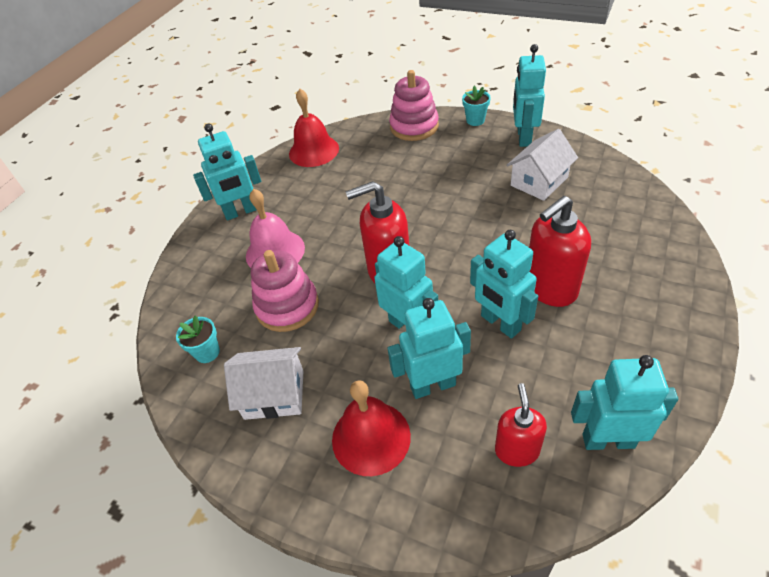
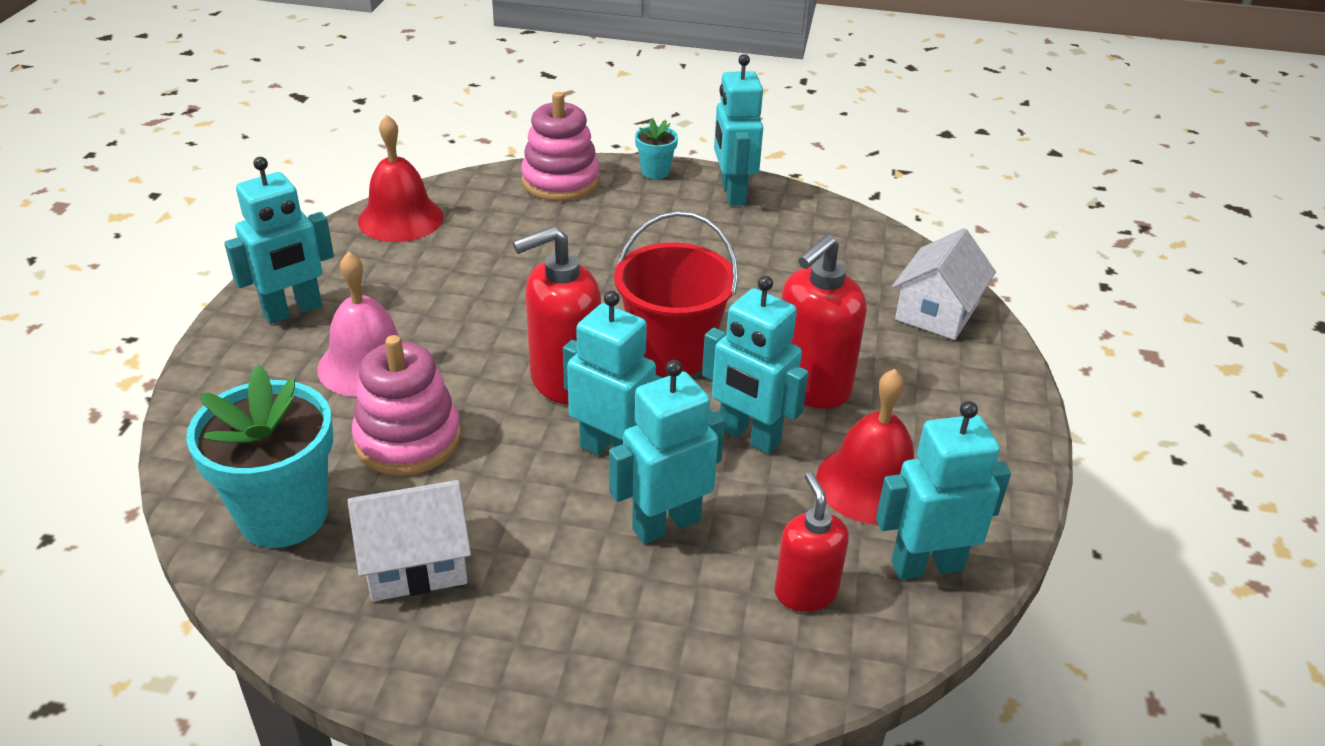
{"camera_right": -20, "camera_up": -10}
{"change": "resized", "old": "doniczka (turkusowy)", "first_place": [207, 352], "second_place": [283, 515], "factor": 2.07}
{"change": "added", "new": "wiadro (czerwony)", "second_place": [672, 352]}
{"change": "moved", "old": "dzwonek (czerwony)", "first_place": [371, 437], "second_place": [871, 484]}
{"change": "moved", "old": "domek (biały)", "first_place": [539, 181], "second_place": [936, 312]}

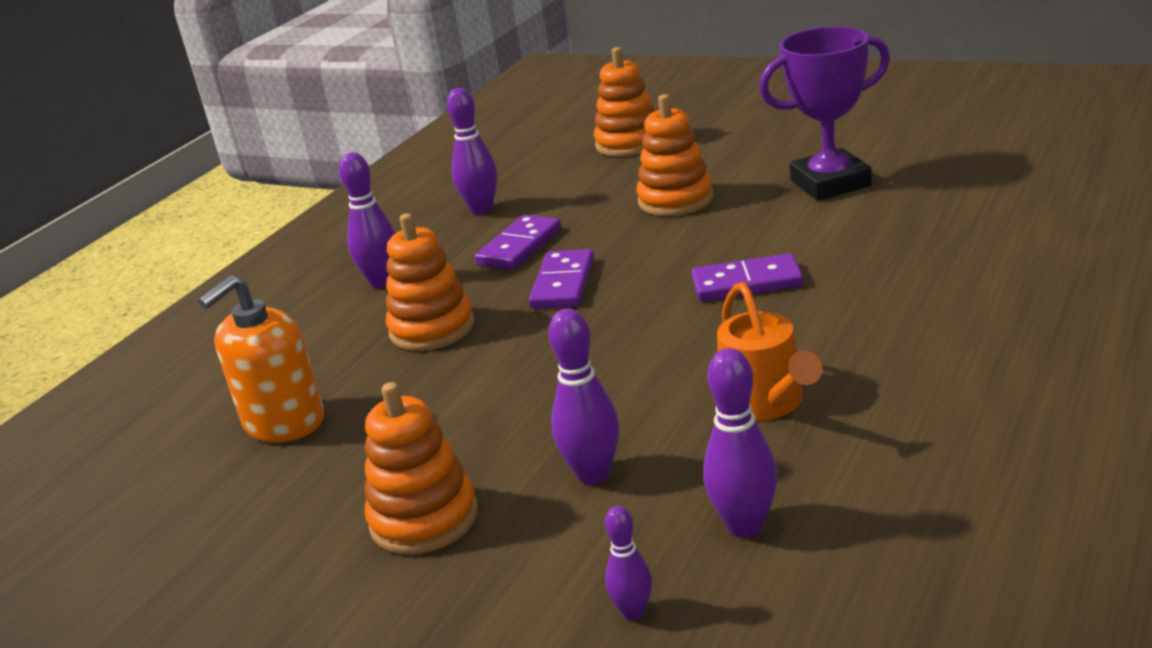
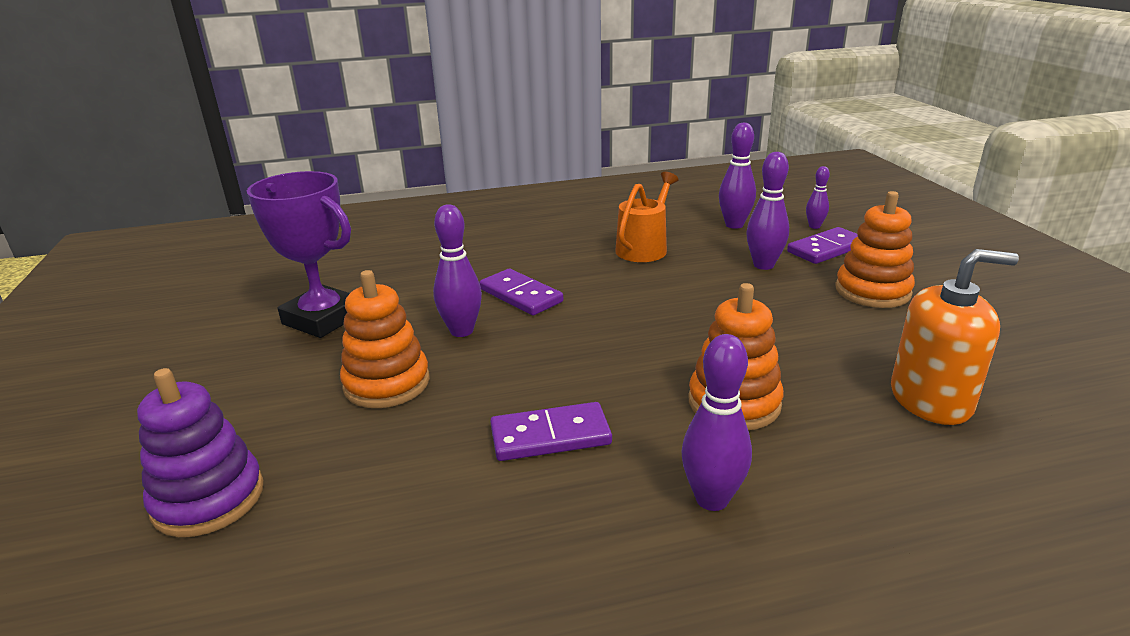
{"camera_right": -135, "camera_up": 0}
{"change": "recoloured", "old": "zabawka nakładanka (pomarańczowy)", "new": "zabawka nakładanka (fioletowy)", "first_place": [629, 143], "second_place": [208, 498]}
{"change": "moved", "old": "kręgiel (fioletowy)", "first_place": [481, 210], "second_place": [461, 331]}
{"change": "moved", "old": "kostka domina (fioletowy)", "first_place": [563, 283], "second_place": [826, 249]}

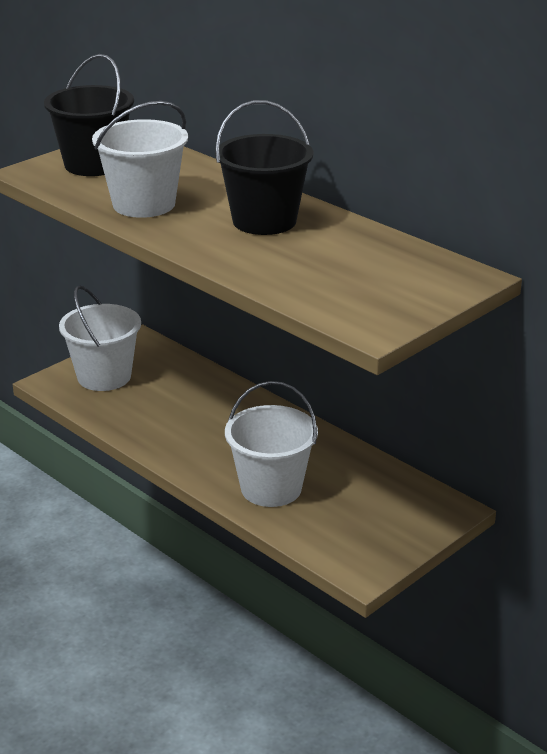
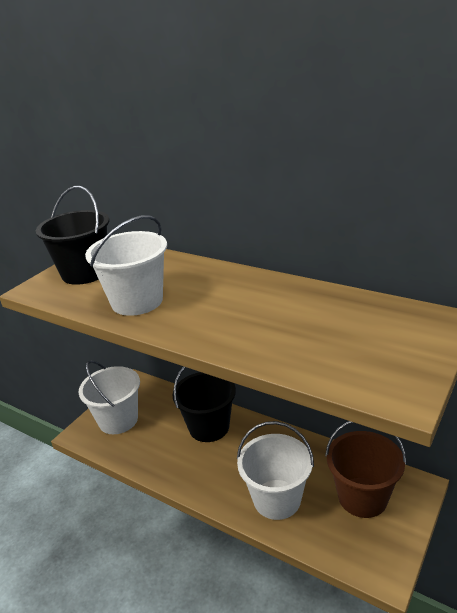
{"camera_right": -10, "camera_up": 0}
{"change": "moved", "old": "wiadro (czarny)", "first_place": [264, 221], "second_place": [209, 427]}
{"change": "added", "new": "wiadro (brązowy)", "second_place": [362, 497]}

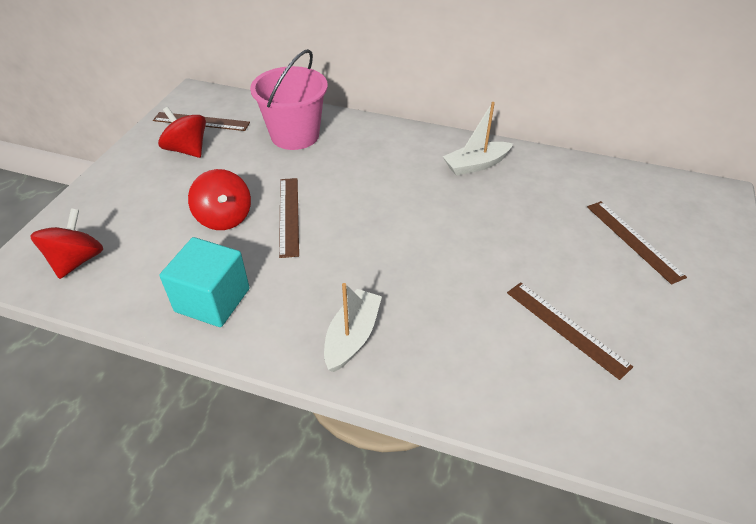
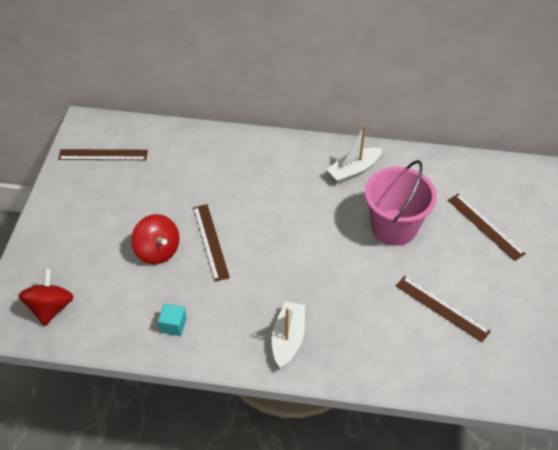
{"camera_right": -10, "camera_up": 5}
{"change": "resized", "old": "sześcian (turkusowy)", "first_place": [212, 300], "second_place": [173, 325], "factor": 0.5}
{"change": "moved", "old": "wiadro (różowy)", "first_place": [295, 135], "second_place": [394, 227]}
{"change": "removed", "old": "bączek (czerwony)", "first_place": [187, 150]}

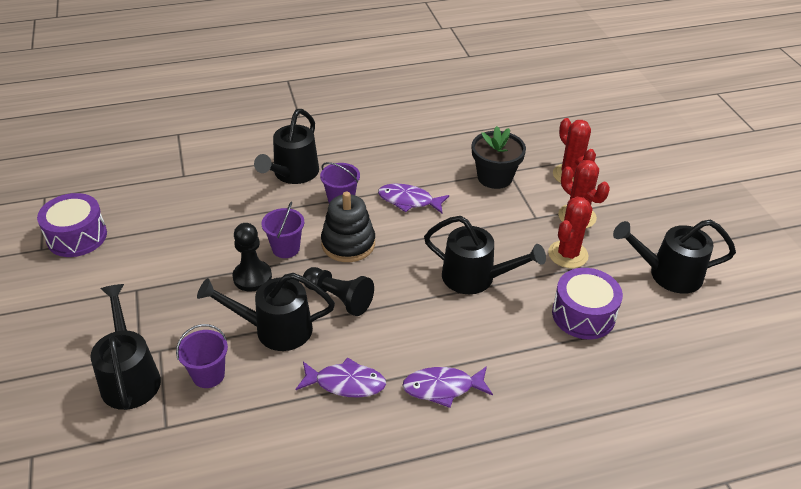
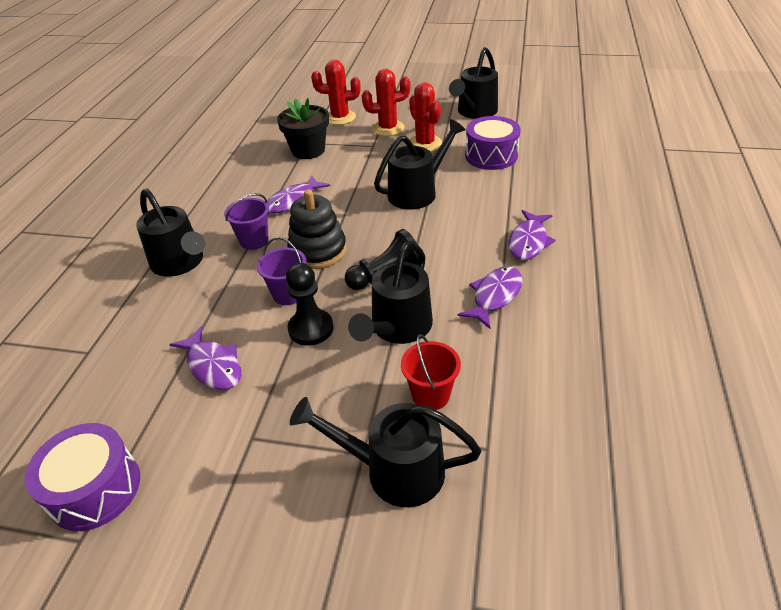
{"camera_right": -60, "camera_up": 0}
{"change": "added", "new": "ryba (fioletowy)", "second_place": [213, 366]}
{"change": "recoloured", "old": "wiadro (fioletowy)", "new": "wiadro (czerwony)", "first_place": [208, 375], "second_place": [430, 395]}

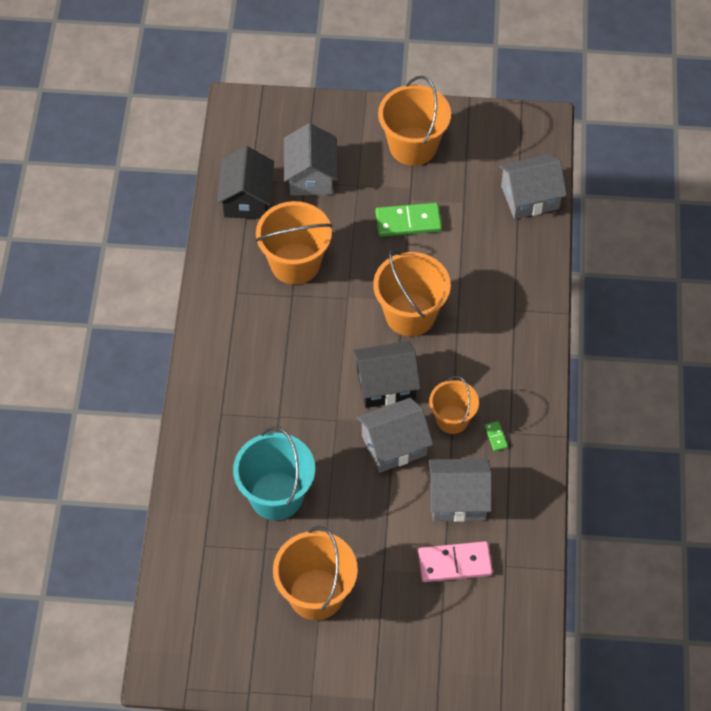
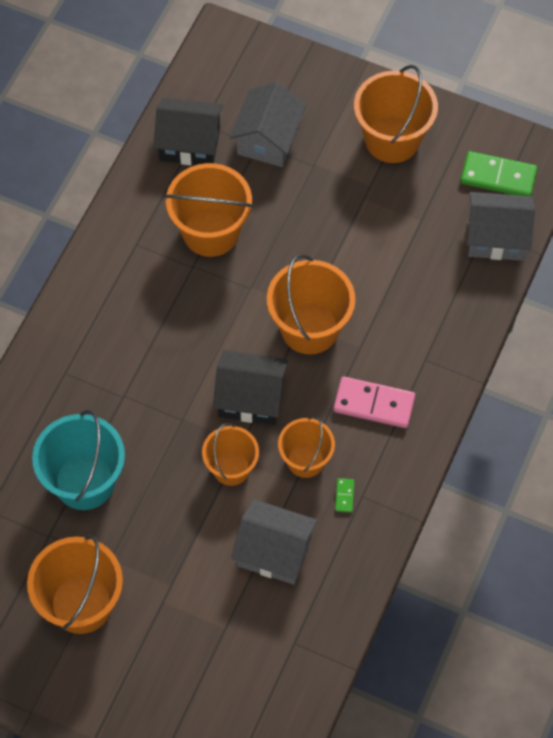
{"camera_right": 20, "camera_up": 5}
{"change": "turned", "old": "domek (czarny)", "first_place": [247, 198], "second_place": [189, 144], "degrees": 75}
{"change": "replaced", "old": "domek (szary)", "new": "wiadro (pomarańczowy)", "first_place": [394, 445], "second_place": [231, 468]}
{"change": "moved", "old": "kostka domina (różowy)", "first_place": [455, 563], "second_place": [374, 404]}
{"change": "moved", "old": "kostka domina (zielony)", "first_place": [408, 222], "second_place": [498, 177]}

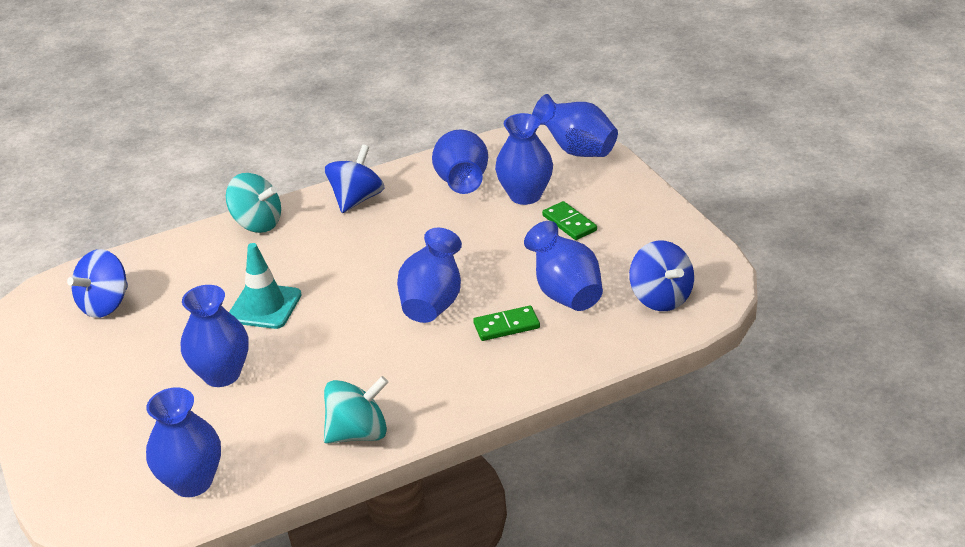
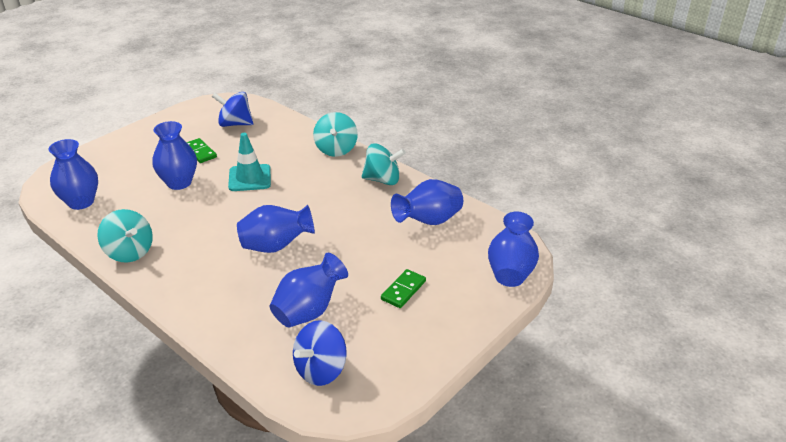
{"camera_right": 65, "camera_up": 0}
{"change": "moved", "old": "kostka domina (zielony)", "first_place": [506, 326], "second_place": [200, 152]}
{"change": "recoloured", "old": "bączek (niebieski)", "new": "bączek (turkusowy)", "first_place": [357, 199], "second_place": [382, 180]}
{"change": "removed", "old": "wazon (niebieski)", "first_place": [525, 195]}

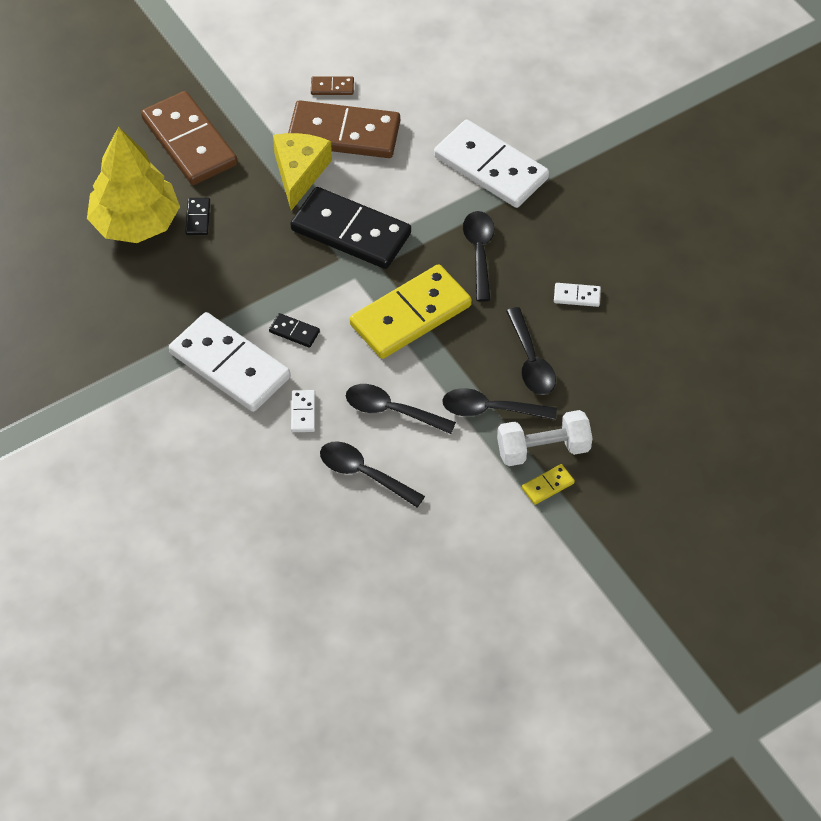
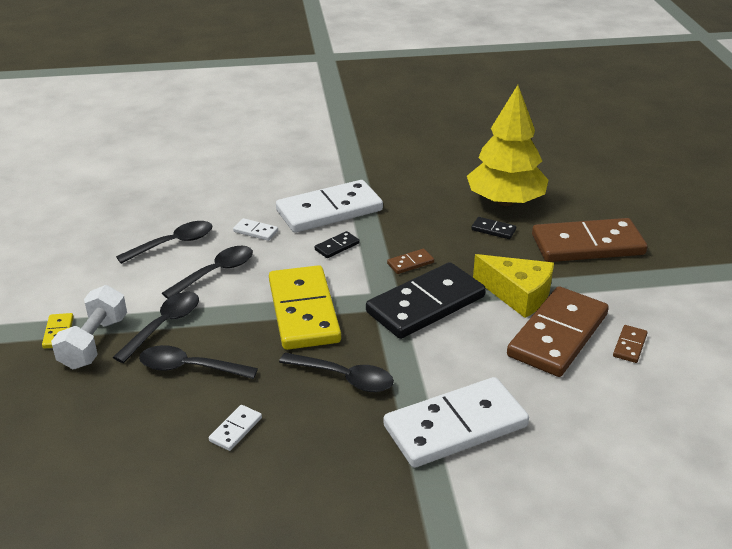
{"camera_right": 115, "camera_up": -20}
{"change": "added", "new": "kostka domina (brązowy)", "second_place": [410, 263]}

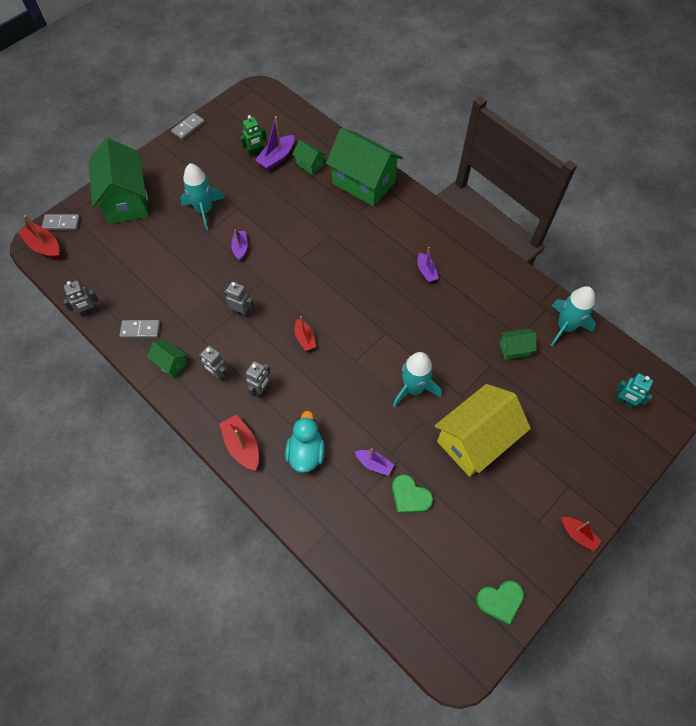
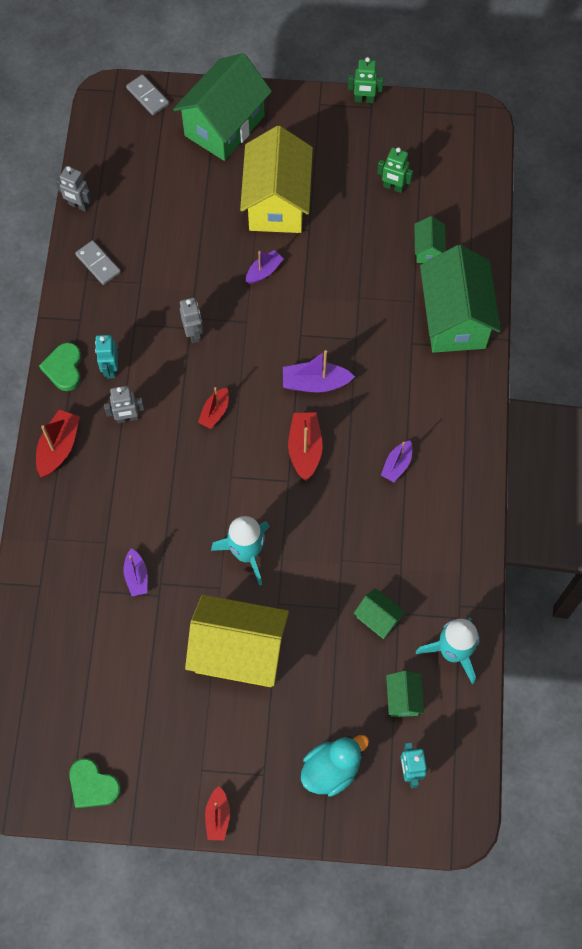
{"camera_right": 50, "camera_up": 5}
{"change": "moved", "old": "serce (zielony)", "first_place": [409, 496], "second_place": [64, 368]}
{"change": "recoloured", "old": "robot (szary)", "new": "robot (turkusowy)", "first_place": [218, 375], "second_place": [110, 369]}
{"change": "replaced", "old": "rakieta (turkusowy)", "new": "domek (żółty)", "first_place": [204, 211], "second_place": [277, 202]}
{"change": "moved", "old": "łódka (fioletowy)", "first_place": [276, 158], "second_place": [315, 383]}
{"change": "moved", "old": "łódka (czerwony)", "first_place": [44, 246], "second_place": [305, 449]}
{"change": "moved", "old": "kaczka (turkusowy)", "first_place": [306, 452], "second_place": [331, 769]}
{"change": "replaced", "old": "kostka domina (szary)", "new": "robot (zielony)", "first_place": [188, 128], "second_place": [364, 100]}
{"change": "moved", "old": "domek (zielony)", "first_place": [171, 363], "second_place": [403, 698]}

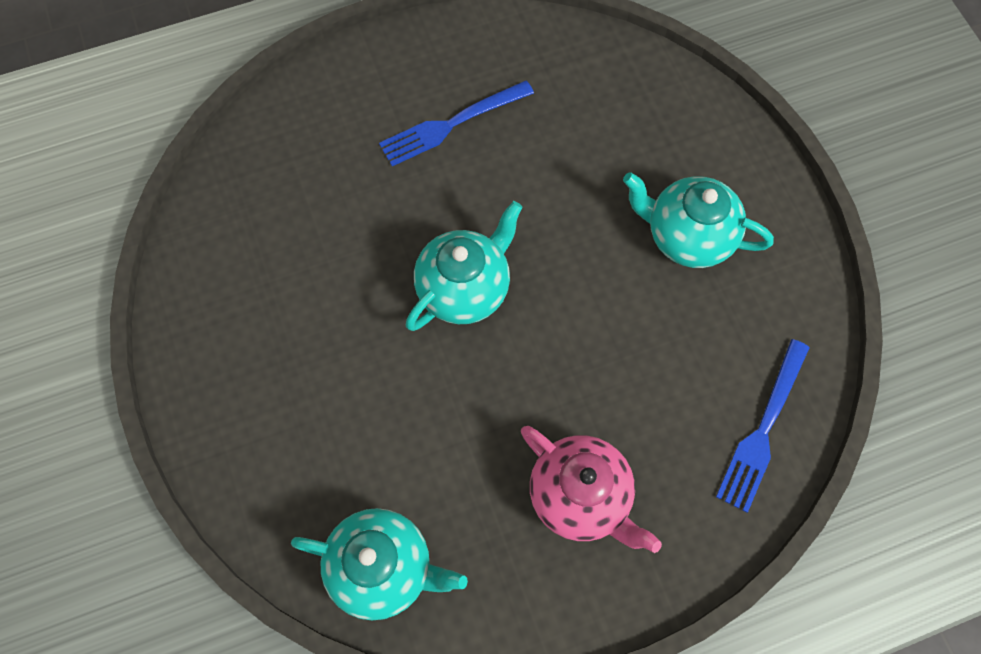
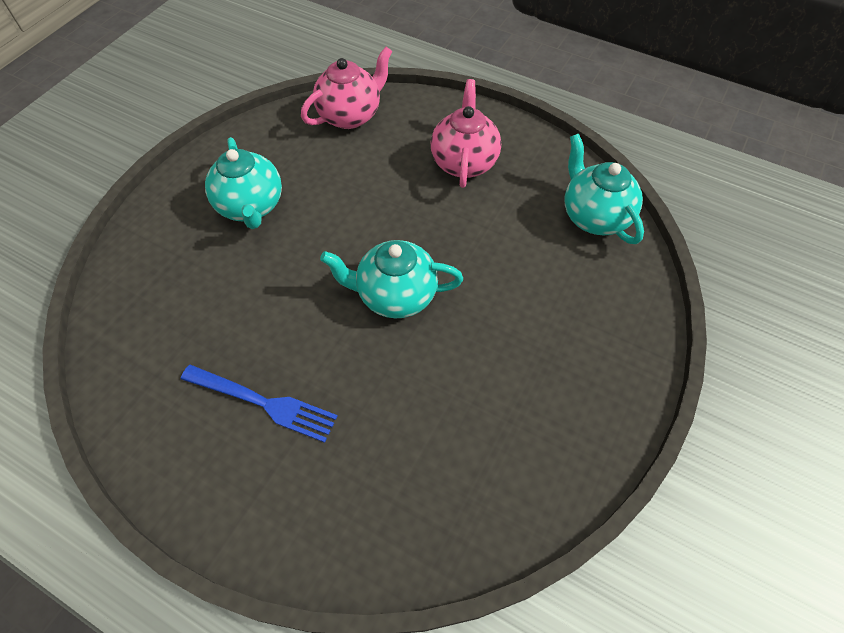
{"camera_right": -130, "camera_up": -10}
{"change": "replaced", "old": "widelec (niebieski)", "new": "imbryk (różowy)", "first_place": [763, 429], "second_place": [350, 115]}

